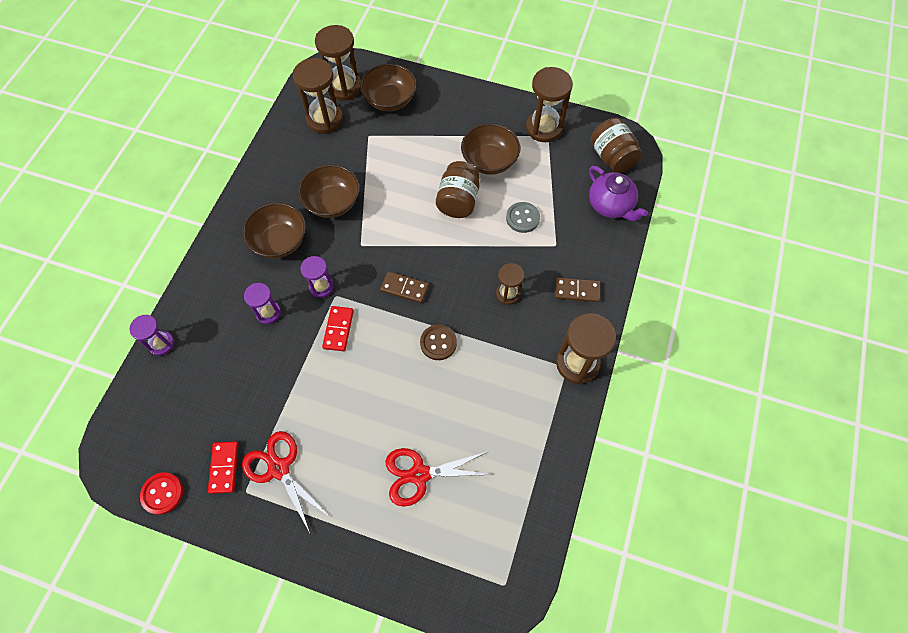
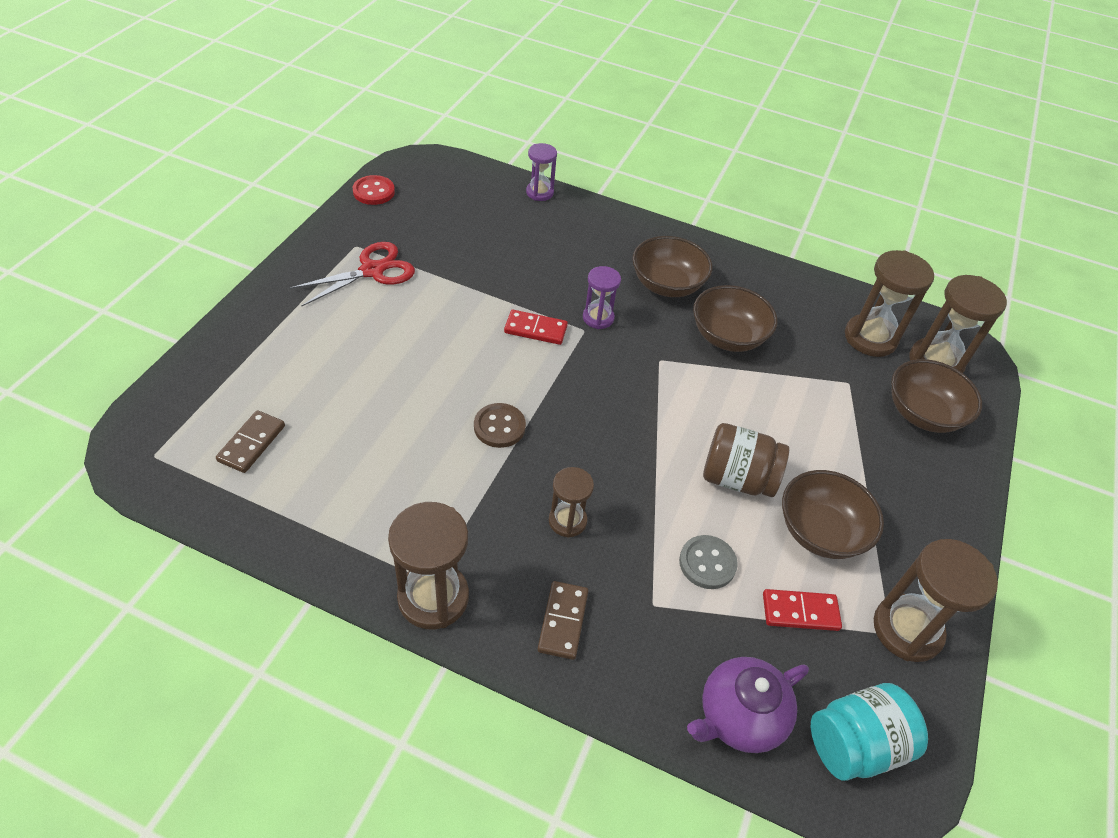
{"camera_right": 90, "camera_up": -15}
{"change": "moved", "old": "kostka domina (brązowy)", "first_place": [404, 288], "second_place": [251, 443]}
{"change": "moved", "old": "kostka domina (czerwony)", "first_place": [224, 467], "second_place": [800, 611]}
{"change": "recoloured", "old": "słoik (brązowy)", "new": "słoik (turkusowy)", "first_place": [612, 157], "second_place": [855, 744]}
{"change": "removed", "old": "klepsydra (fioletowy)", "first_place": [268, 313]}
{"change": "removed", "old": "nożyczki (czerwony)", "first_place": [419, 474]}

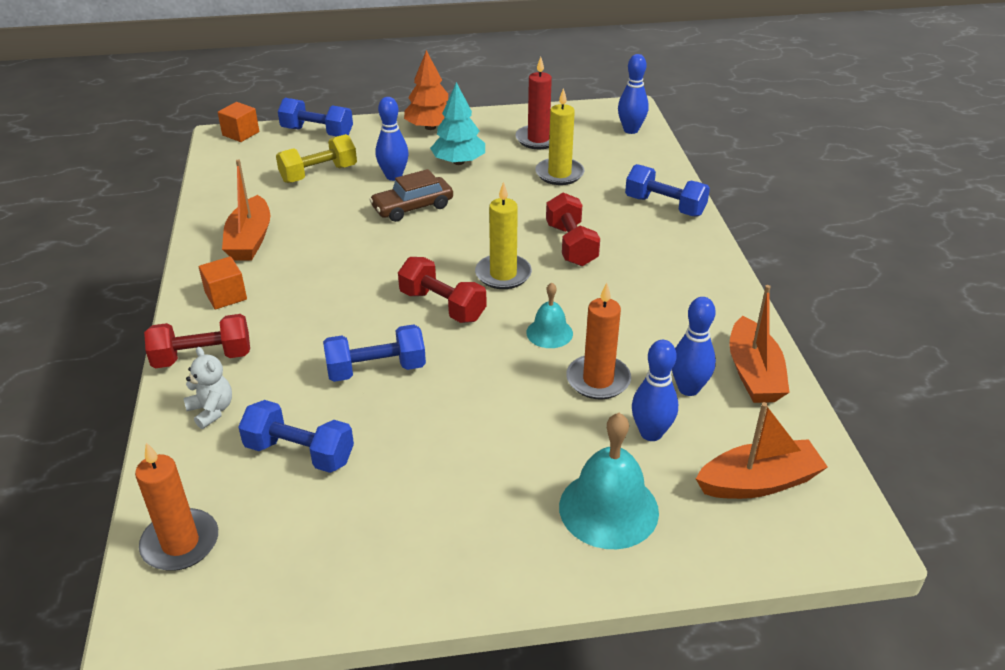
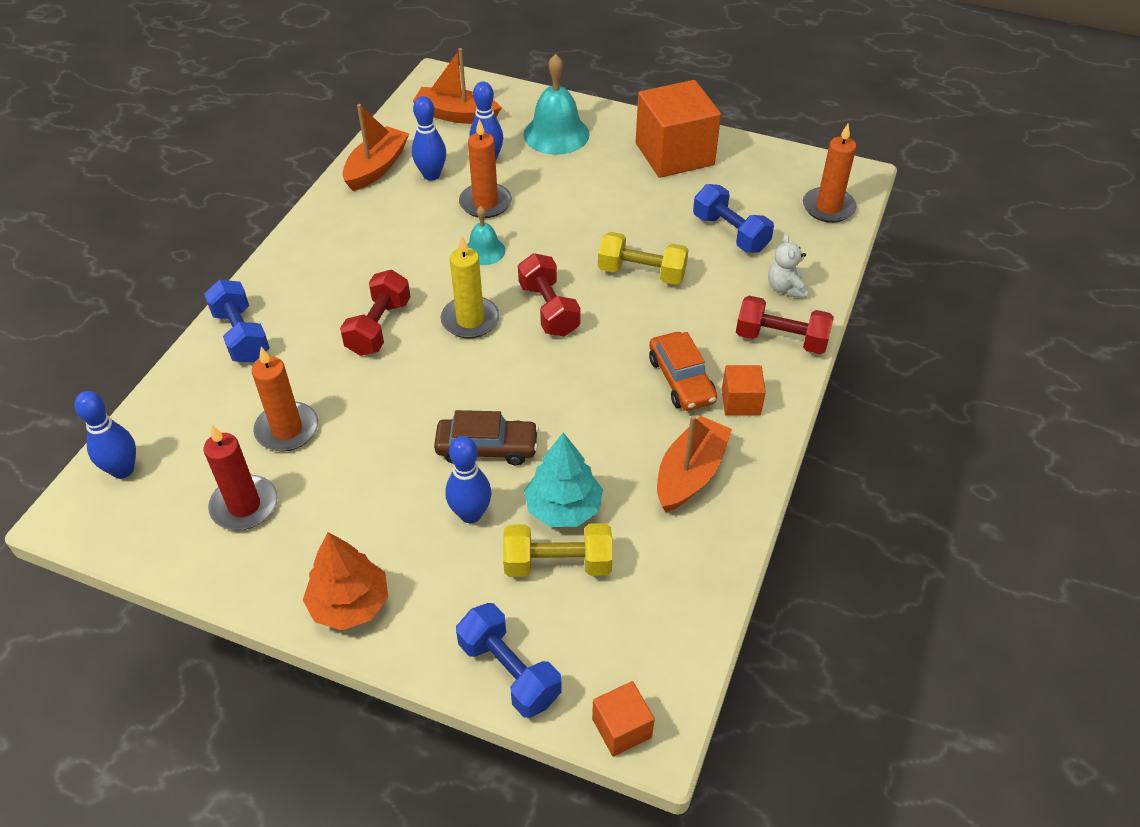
{"camera_right": -150, "camera_up": 10}
{"change": "recoloured", "old": "świeca (żółty)", "new": "świeca (pomarańczowy)", "first_place": [559, 174], "second_place": [287, 429]}
{"change": "moved", "old": "drzewko (turkusowy)", "first_place": [458, 162], "second_place": [563, 508]}
{"change": "recoloured", "old": "hantel (niebieski)", "new": "hantel (żółty)", "first_place": [376, 370], "second_place": [641, 273]}
{"change": "added", "new": "sześcian (pomarańczowy)", "second_place": [674, 154]}
{"change": "added", "new": "samochód (pomarańczowy)", "second_place": [681, 380]}

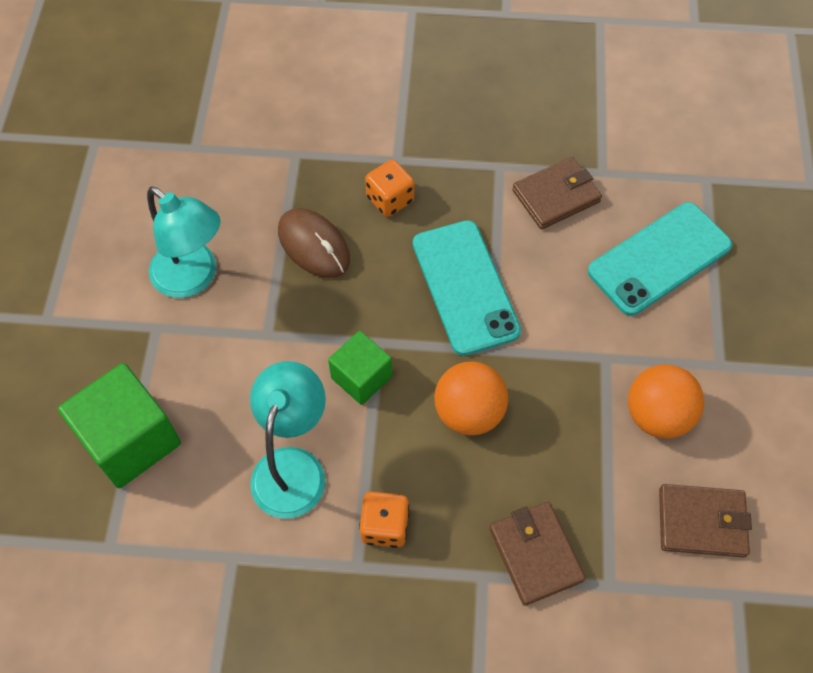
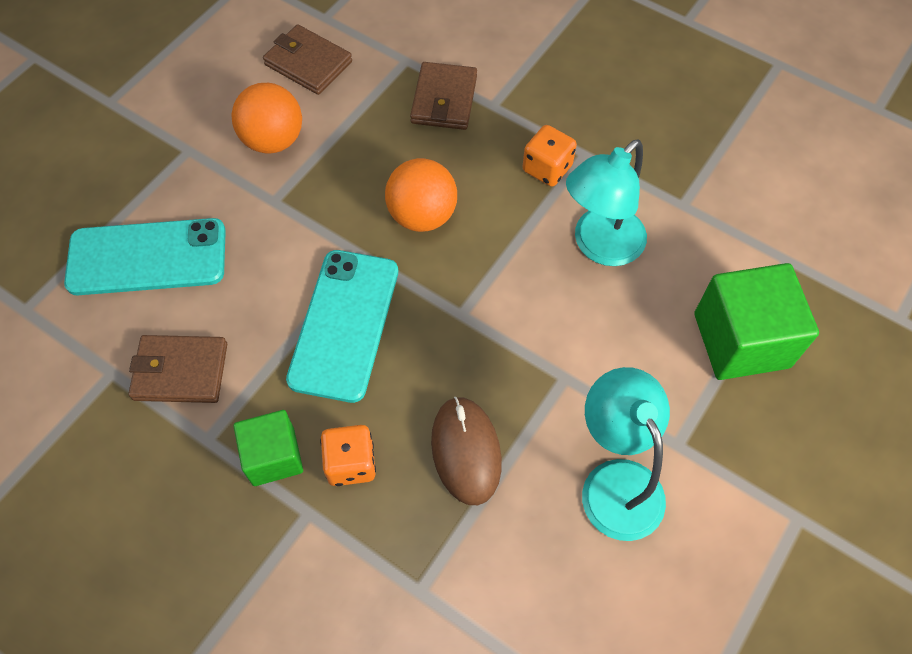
{"camera_right": -150, "camera_up": 0}
{"change": "moved", "old": "sześcian (zielony)", "first_place": [361, 377], "second_place": [273, 456]}

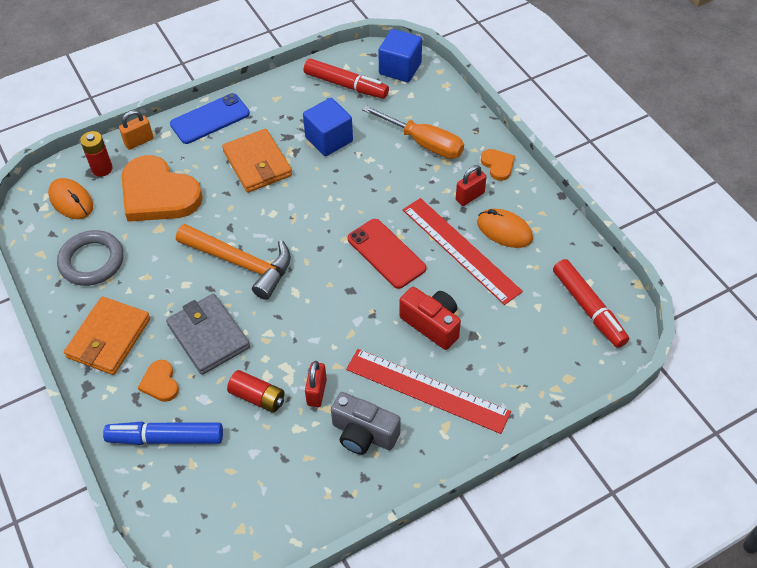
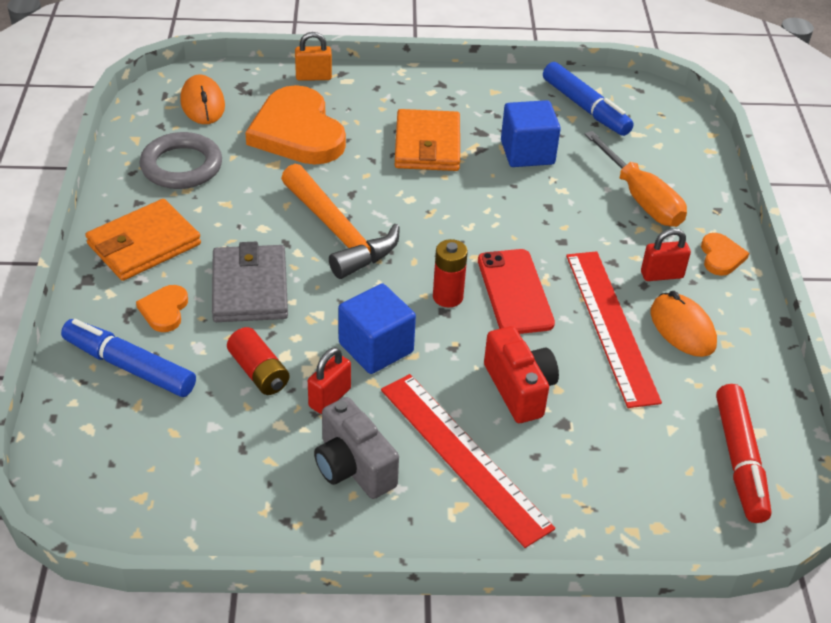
{"camera_right": 25, "camera_up": -10}
{"change": "moved", "old": "sześcian (niebieski)", "first_place": [400, 68], "second_place": [376, 348]}
{"change": "moved", "old": "bateria (czerwony)", "first_place": [102, 169], "second_place": [447, 297]}
{"change": "recoloured", "old": "flamaster (czerwony)", "new": "flamaster (niebieski)", "first_place": [346, 85], "second_place": [585, 108]}
{"change": "removed", "old": "telefon (niebieski)", "first_place": [210, 119]}

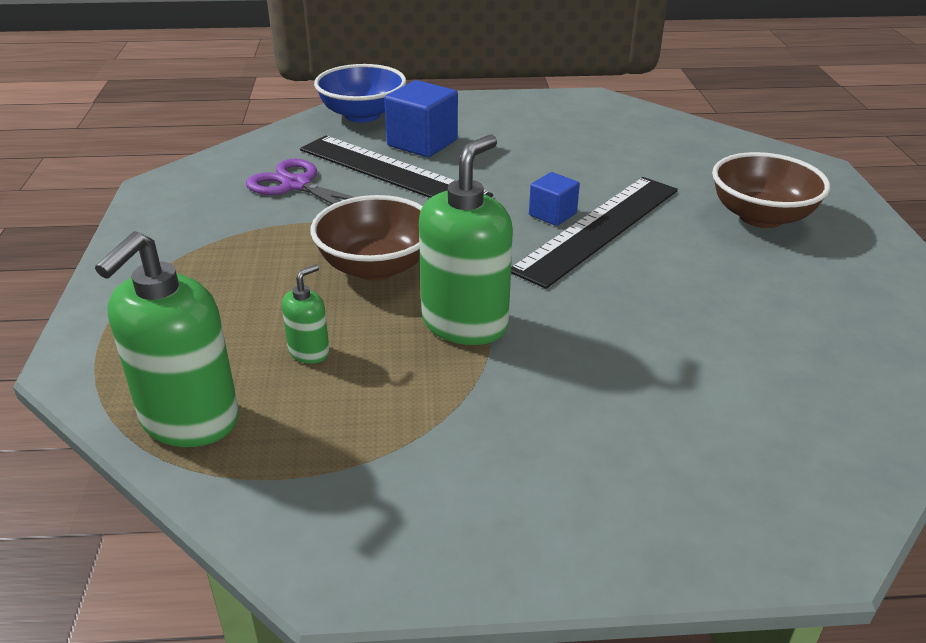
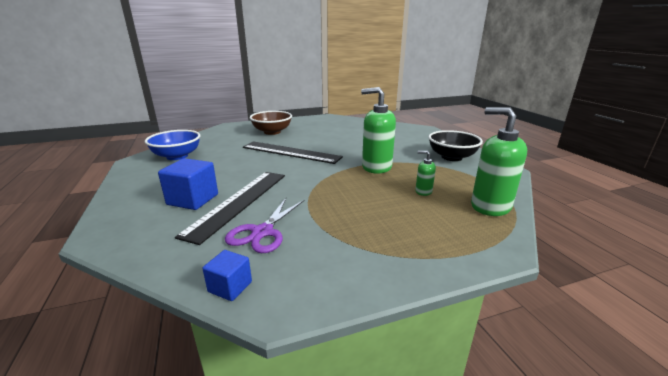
{"camera_right": -105, "camera_up": -10}
{"change": "moved", "old": "miska (niebieski)", "first_place": [362, 115], "second_place": [177, 156]}
{"change": "moved", "old": "sześcian (niebieski)", "first_place": [552, 214], "second_place": [230, 287]}
{"change": "added", "new": "miska (czarny)", "second_place": [451, 157]}
{"change": "turned", "old": "dozownik mydła (zielony)", "first_place": [189, 420], "second_place": [490, 206], "degrees": -150}
{"change": "removed", "old": "miska (brązowy)", "first_place": [376, 267]}

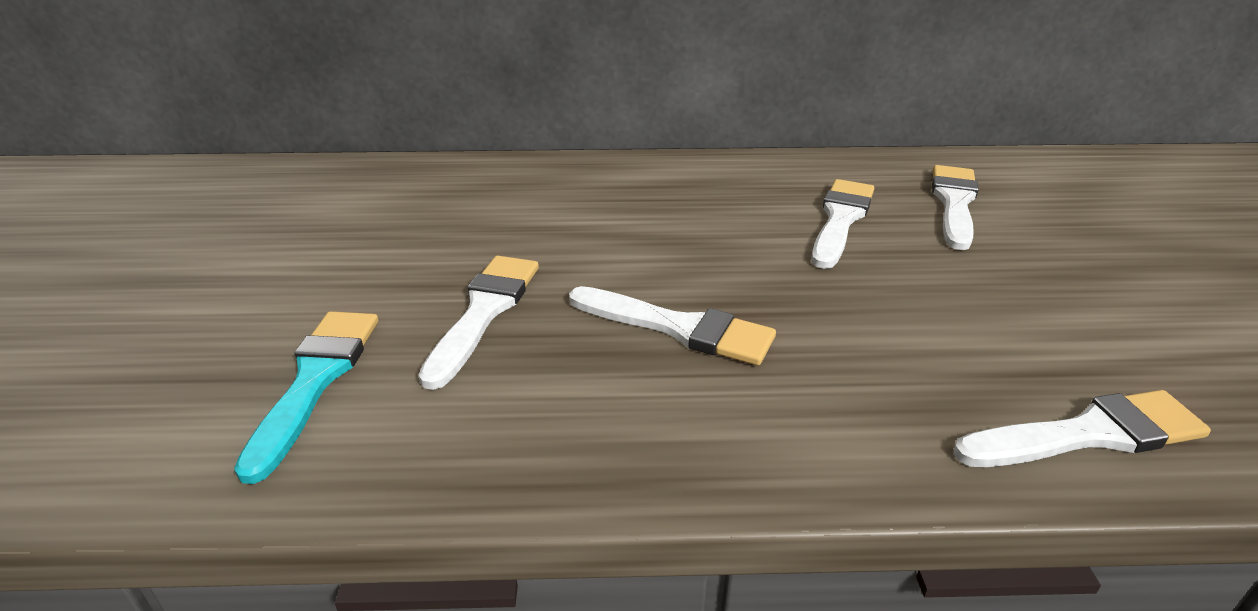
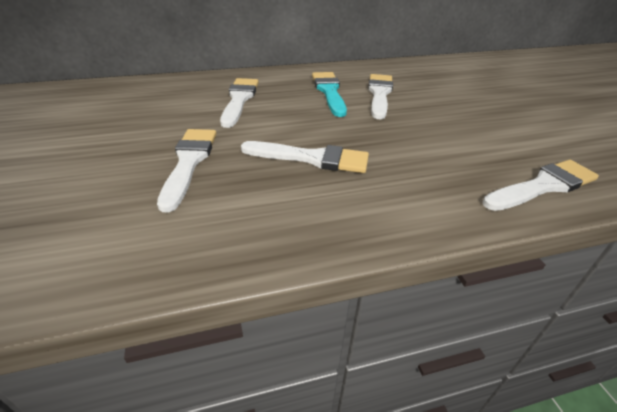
{"camera_right": -15, "camera_up": 5}
{"change": "moved", "old": "pędzel (biały)", "first_place": [954, 203], "second_place": [239, 100]}
{"change": "moved", "old": "pędzel (turkusowy)", "first_place": [316, 380], "second_place": [329, 92]}

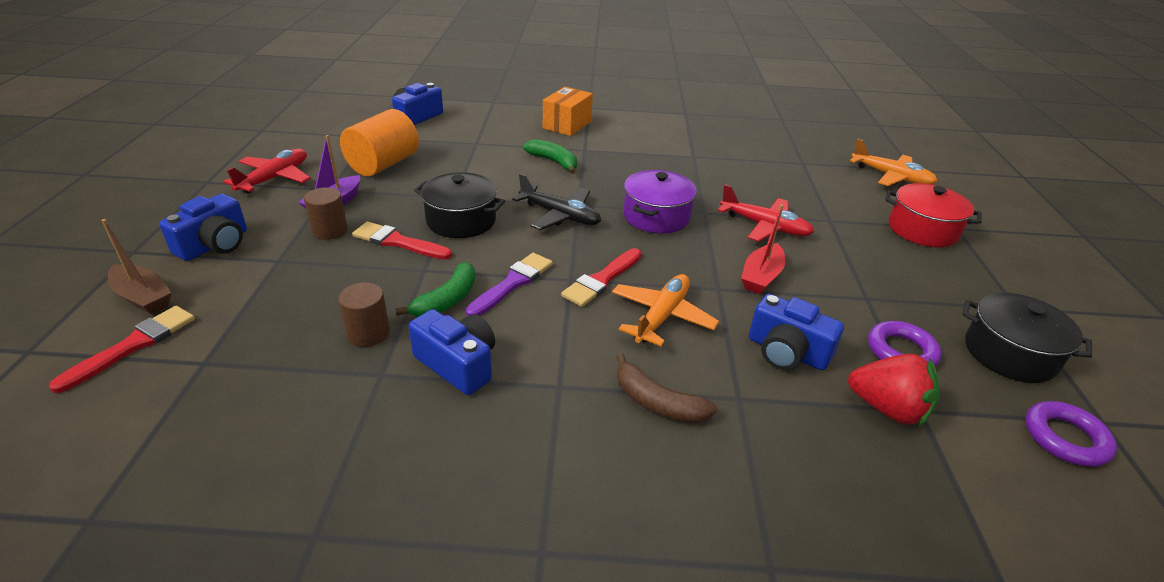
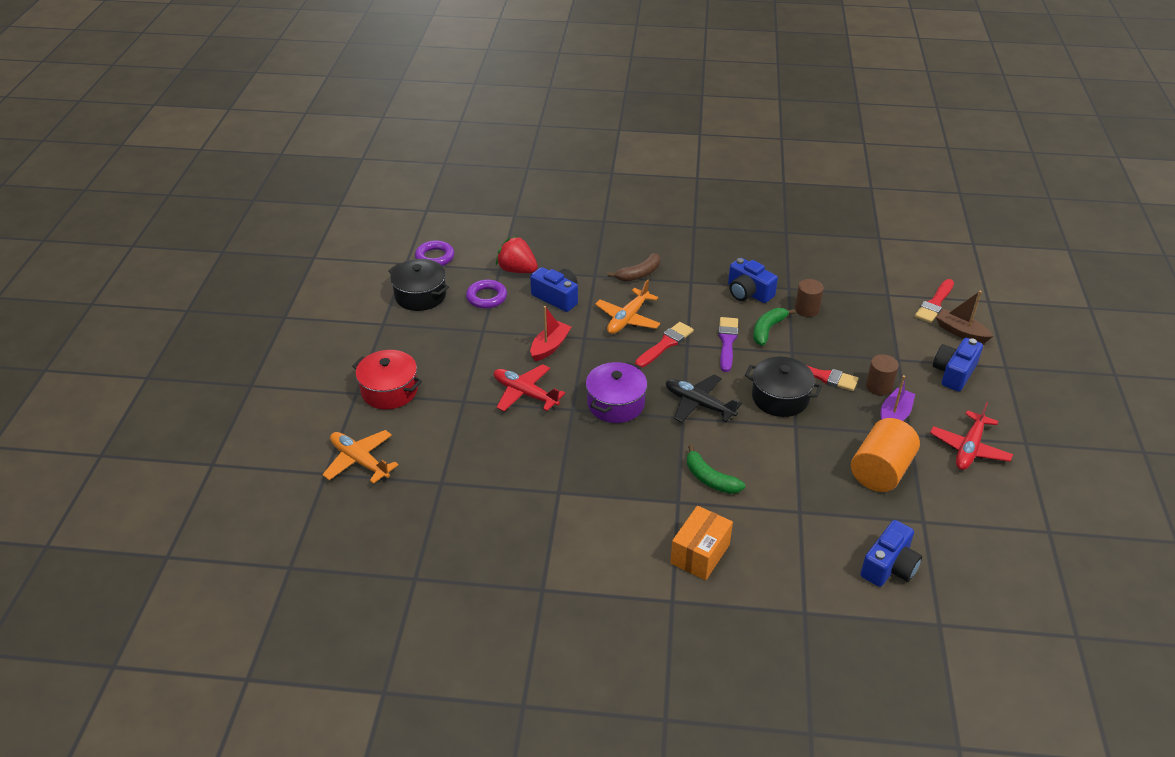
{"camera_right": -175, "camera_up": 5}
{"change": "turned", "old": "banan (brązowy)", "first_place": [657, 402], "second_place": [639, 274], "degrees": 105}
{"change": "turned", "old": "pędzel (fioletowy)", "first_place": [512, 283], "second_place": [727, 342], "degrees": 150}

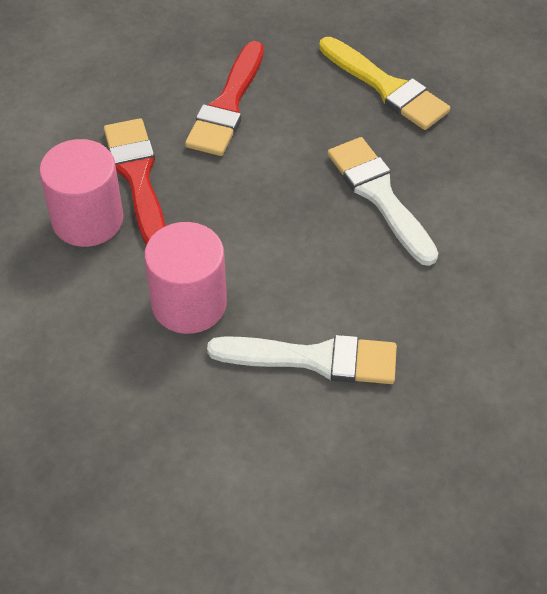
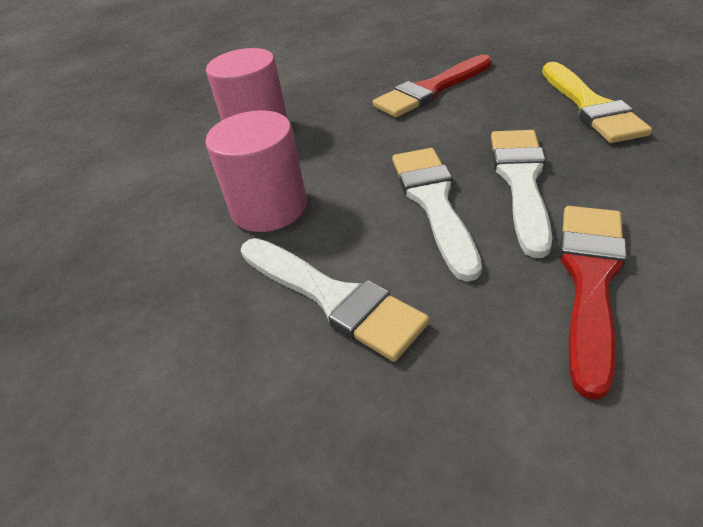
{"camera_right": 40, "camera_up": -10}
{"change": "added", "new": "pędzel (biały)", "second_place": [433, 202]}
{"change": "moved", "old": "pędzel (czerwony)", "first_place": [137, 177], "second_place": [590, 280]}

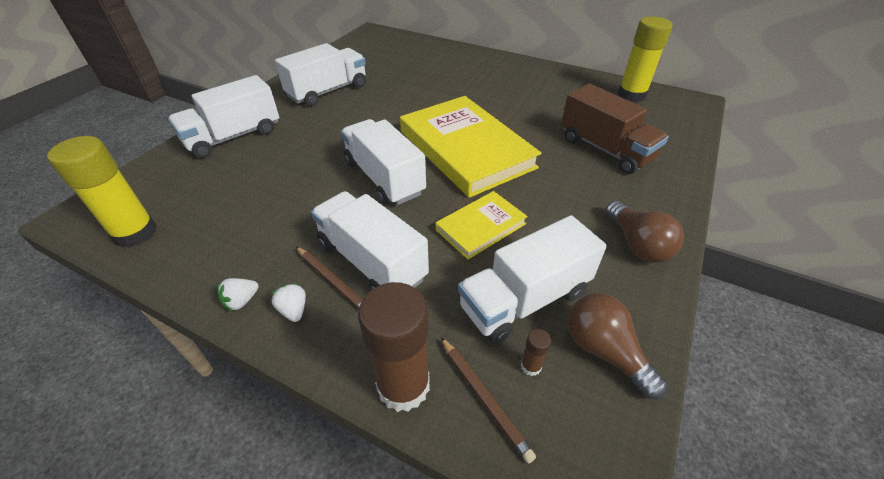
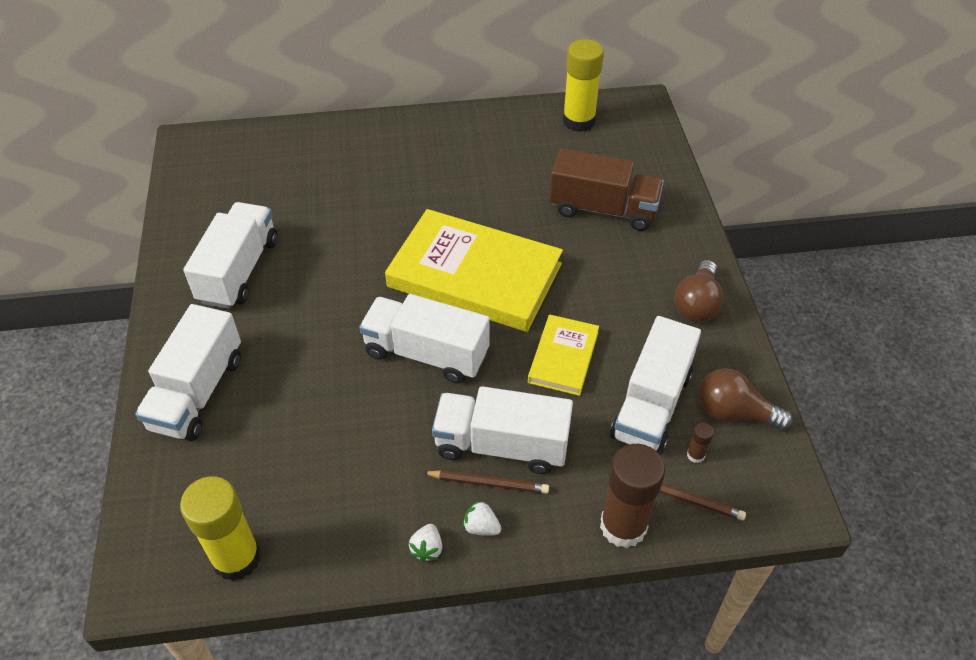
{"camera_right": -35, "camera_up": 5}
{"change": "turned", "old": "żarówka (brązowy)", "first_place": [637, 244], "second_place": [697, 304], "degrees": 75}

